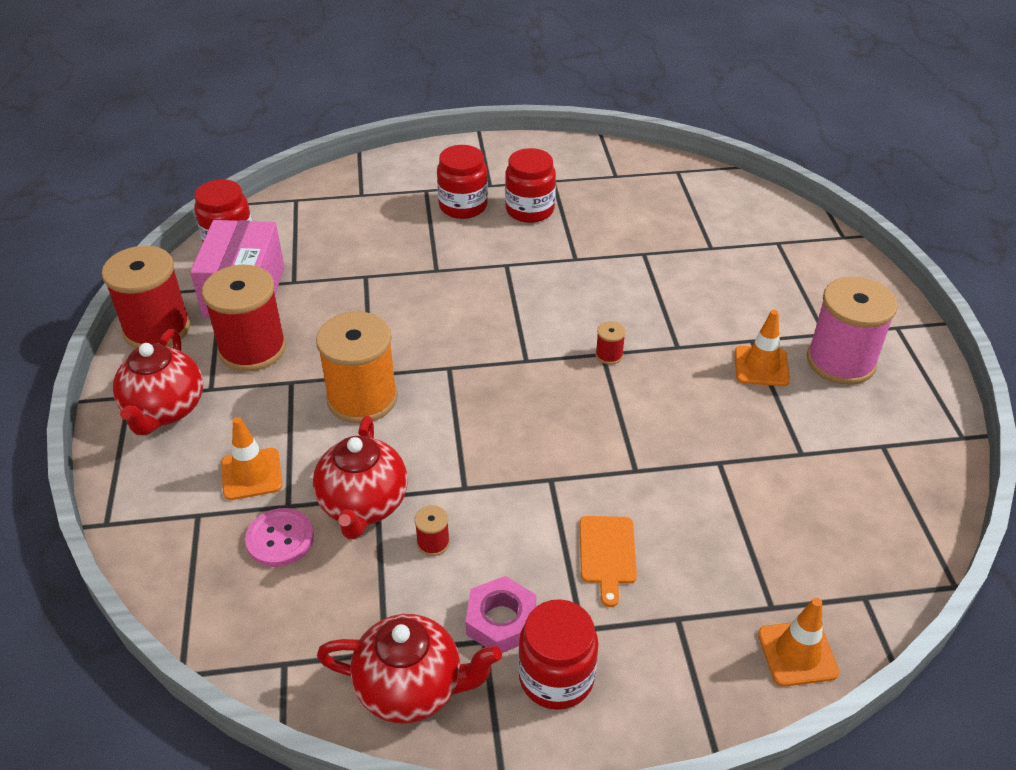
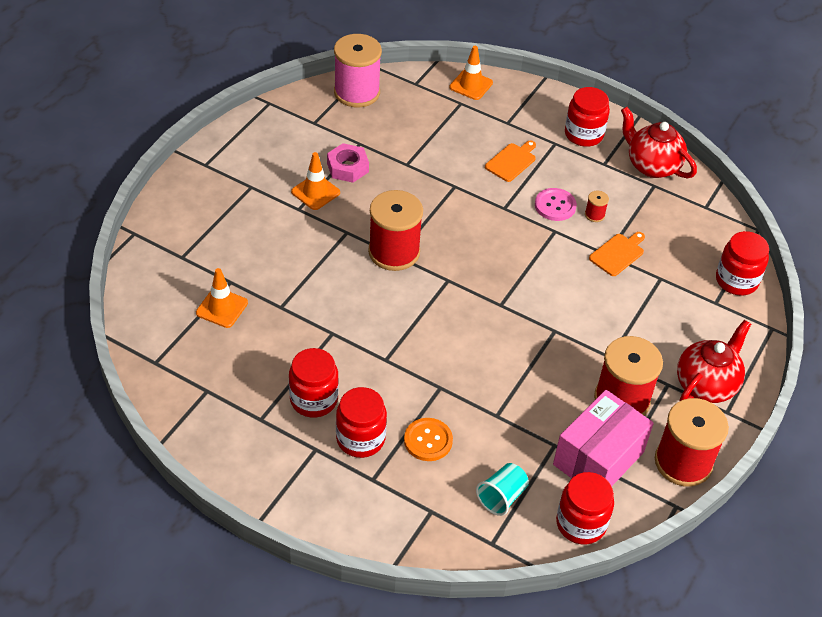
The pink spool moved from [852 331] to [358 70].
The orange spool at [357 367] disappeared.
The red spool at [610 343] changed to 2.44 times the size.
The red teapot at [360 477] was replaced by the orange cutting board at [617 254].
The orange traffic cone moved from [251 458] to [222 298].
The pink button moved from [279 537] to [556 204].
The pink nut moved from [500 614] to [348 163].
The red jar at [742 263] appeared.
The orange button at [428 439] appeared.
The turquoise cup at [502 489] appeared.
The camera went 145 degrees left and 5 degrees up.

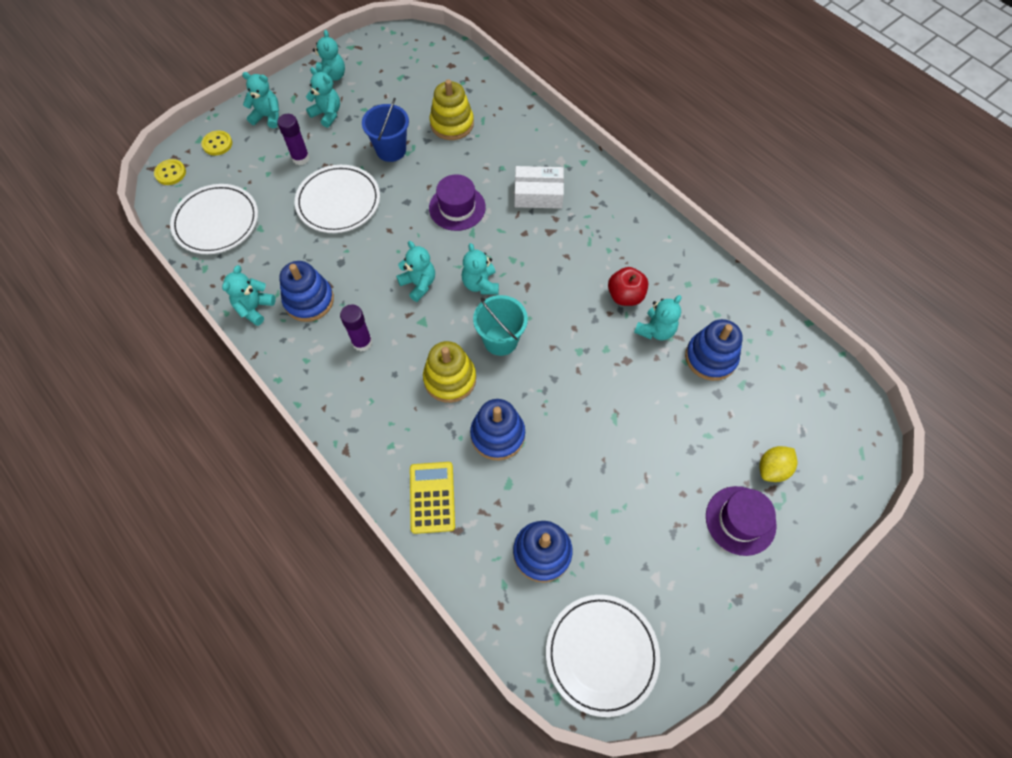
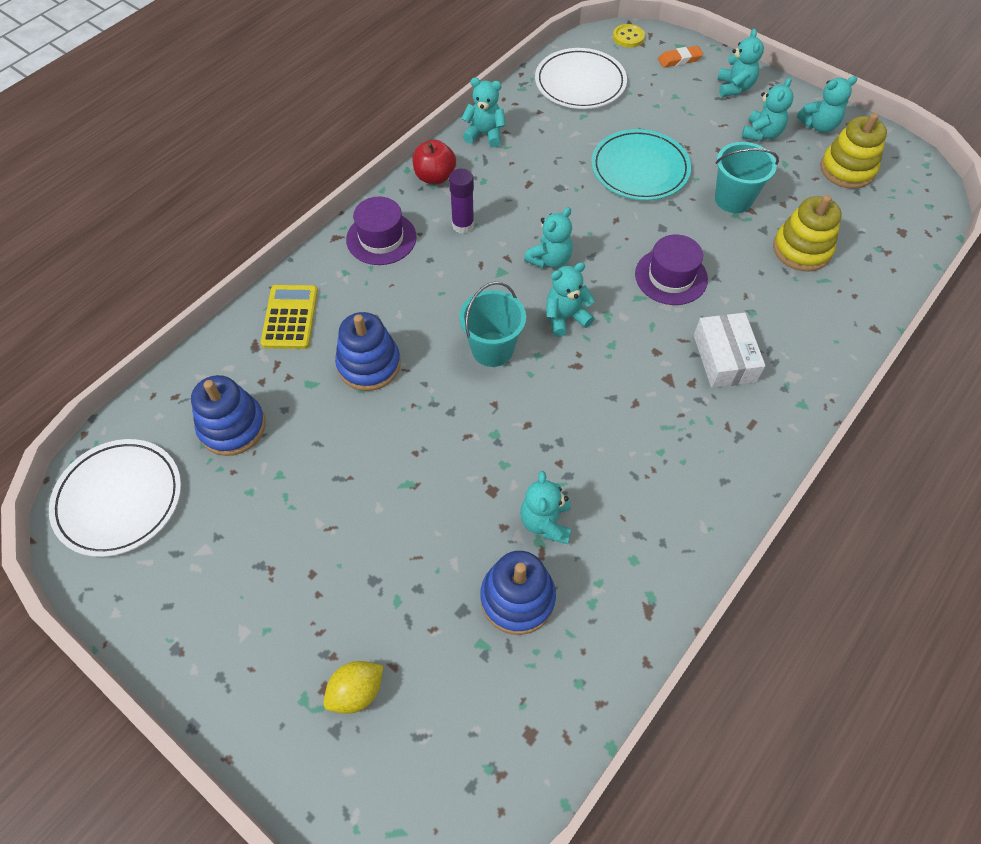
The blue bucket at [385 130] became the turquoise bucket at [747 177].
The purple glue stick at [293 139] disappeared.
The yellow button at [216 143] was replaced by the orange eraser at [680 57].
The white plate at [337 199] became the turquoise plate at [641 165].
The blue stacking toy at [306 291] disappeared.
The red apple moved from [628 286] to [434 162].
The turquoise teddy bear at [658 318] turned 60 degrees clockwise.
The yellow stacking toy moved from [449 372] to [853 151].
The yellow lemon at [778 464] turned 75 degrees counterclockwise.
The yellow calculator at [432 498] turned 75 degrees counterclockwise.
The purple hat moved from [741 521] to [381 231].
The camera went 80 degrees right and 5 degrees down.

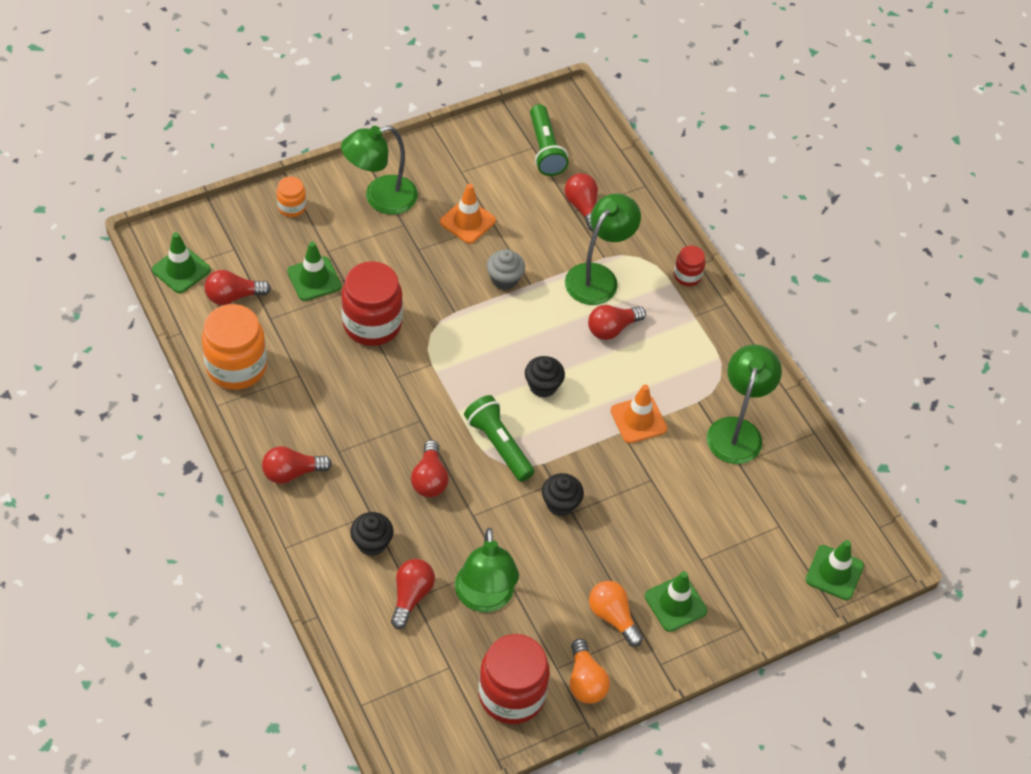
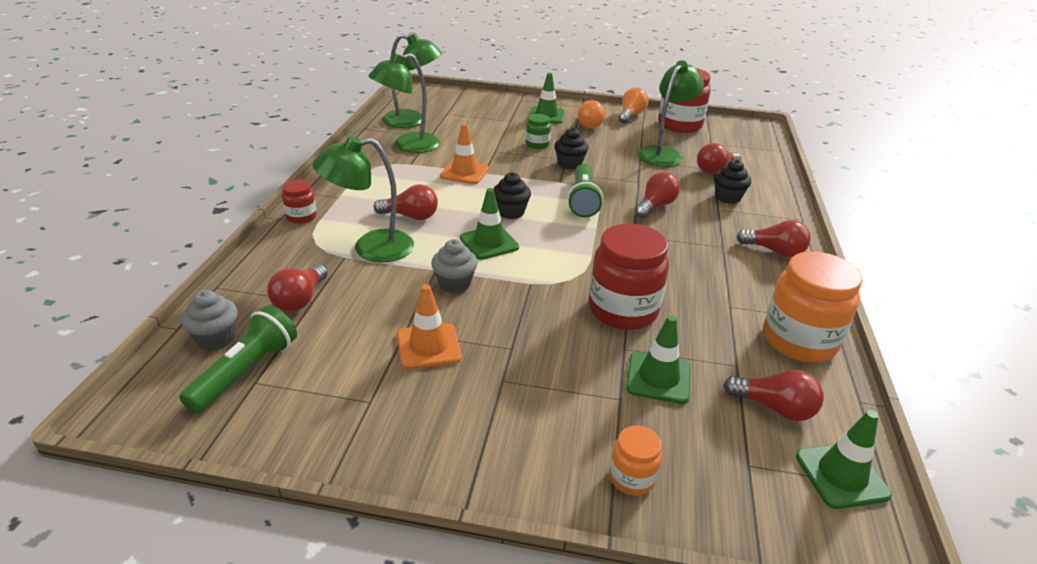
The green lamp moved from [379 170] to [412 80].
The green traffic cone moved from [834 570] to [489 224].
The green jar at [538 131] appeared.
The grey cupcake at [209 320] appeared.
The camera went 140 degrees left and 20 degrees down.

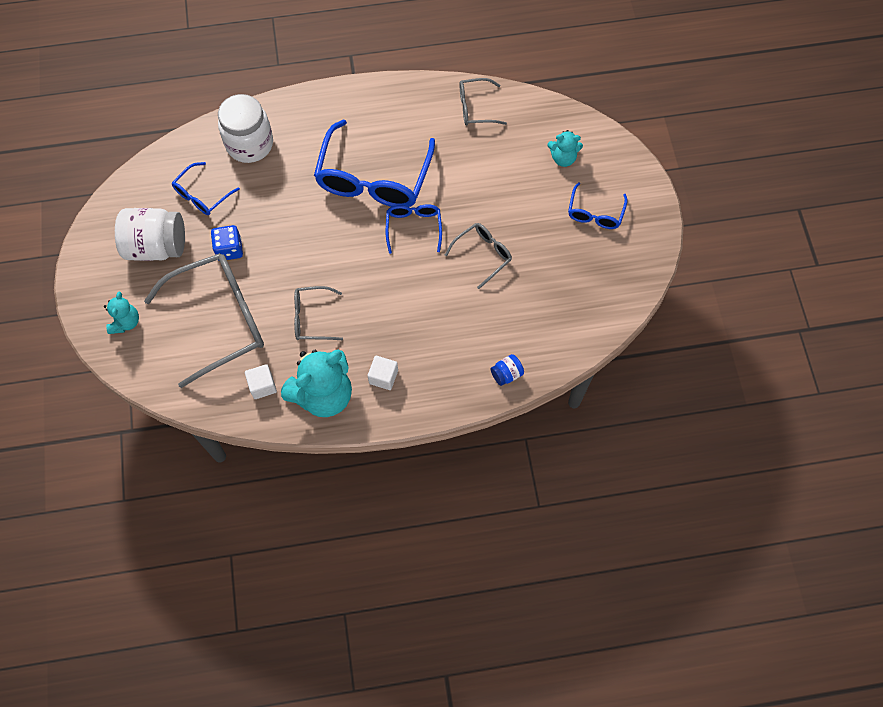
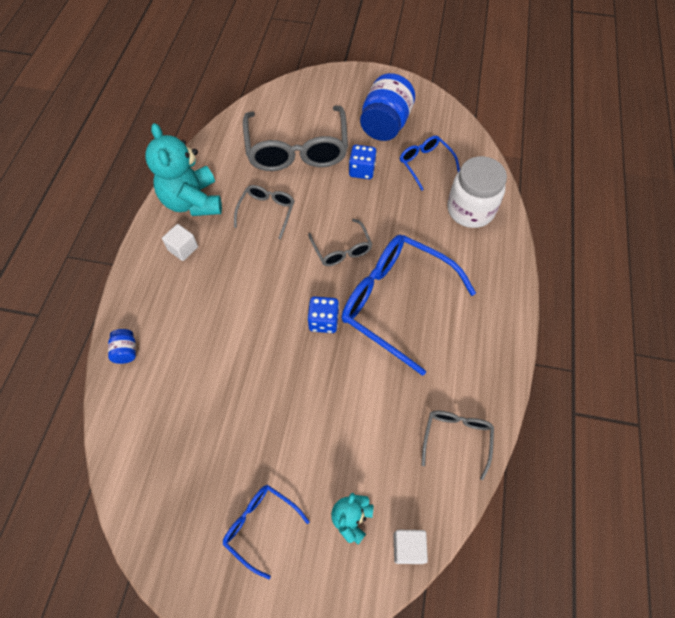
The blue glasses at [414 229] was replaced by the blue dice at [323 314].
The white jar at [150 234] became the blue jar at [387 107].
The grey glasses moved from [478 256] to [340 242].
The turquoise teddy bear at [121 313] disappeared.
The white cube moved from [261 381] to [411 547].
The camera went 110 degrees right and 5 degrees down.

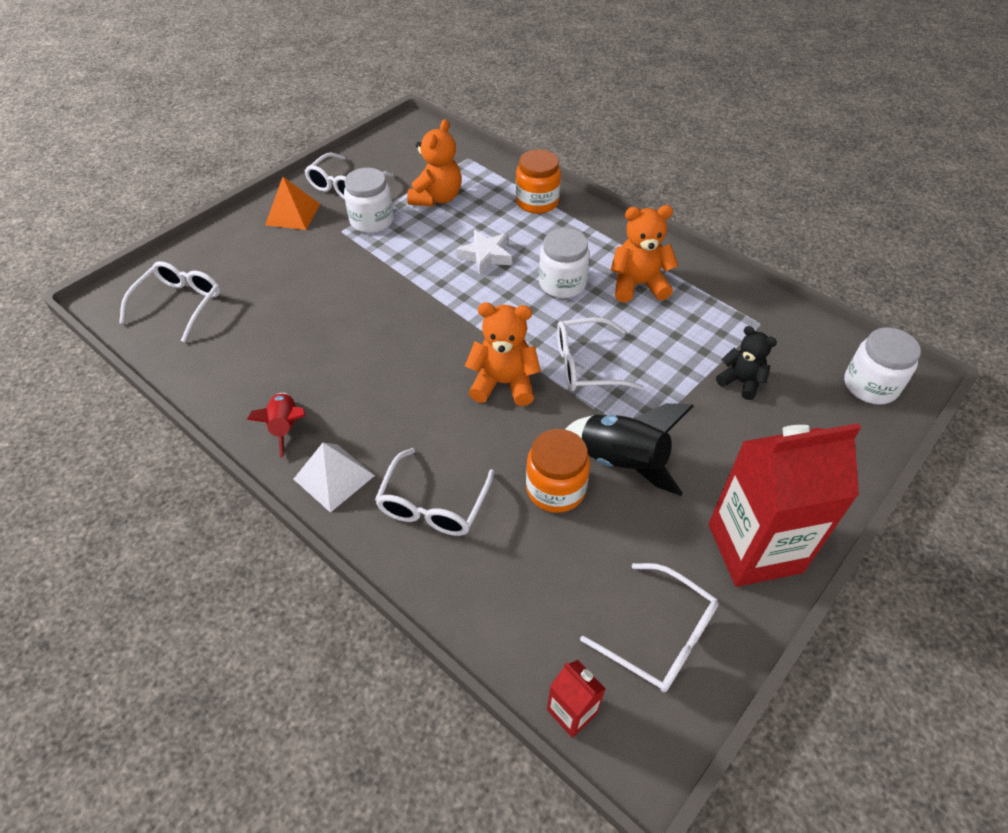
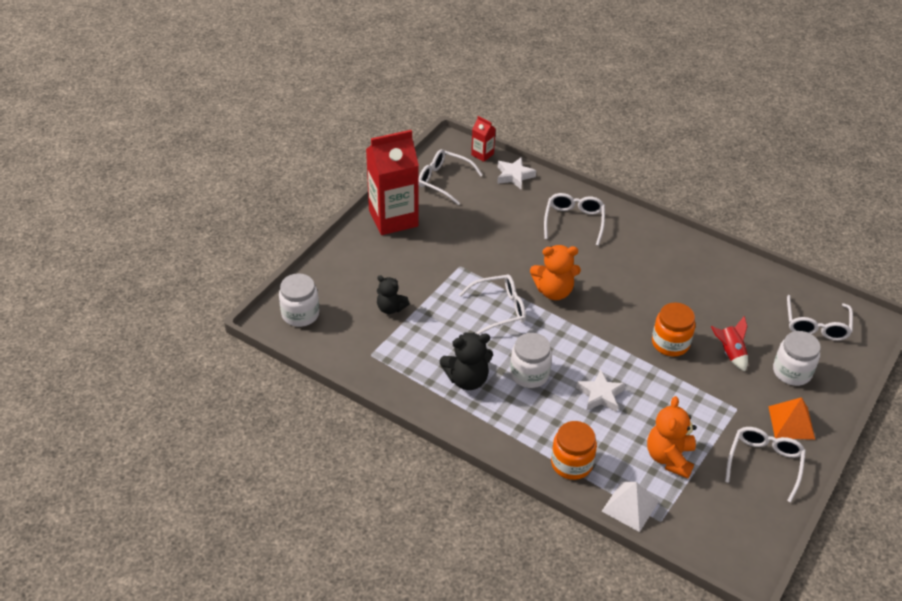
The white jar moved from [369 200] to [797 358].
The orange teddy bear at [644 254] became the black teddy bear at [466 361].
The red rocket moved from [276 425] to [729 343].
The black rocket at [629 449] disappeared.
The orange jar moved from [558 471] to [674 329].
The white pyramid moved from [334 477] to [630 507].
The white star at [516 173] appeared.
The camera went 170 degrees right and 5 degrees down.

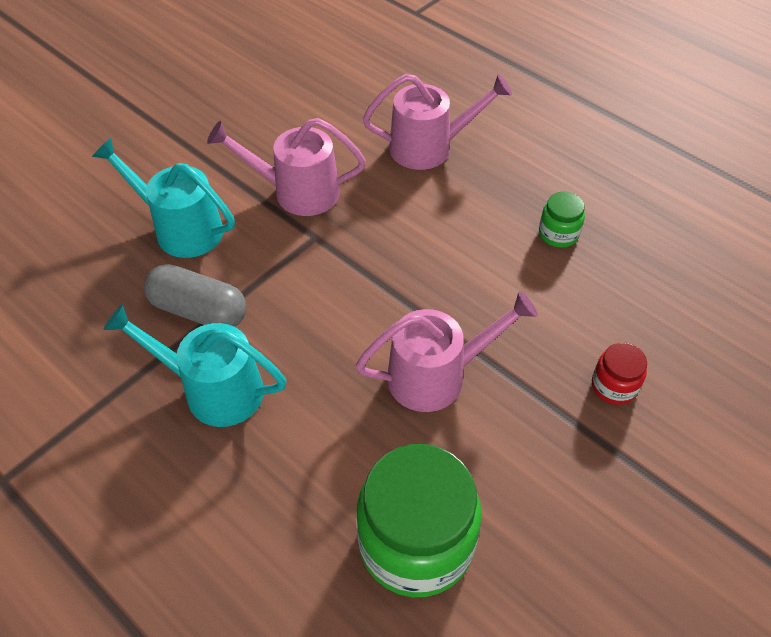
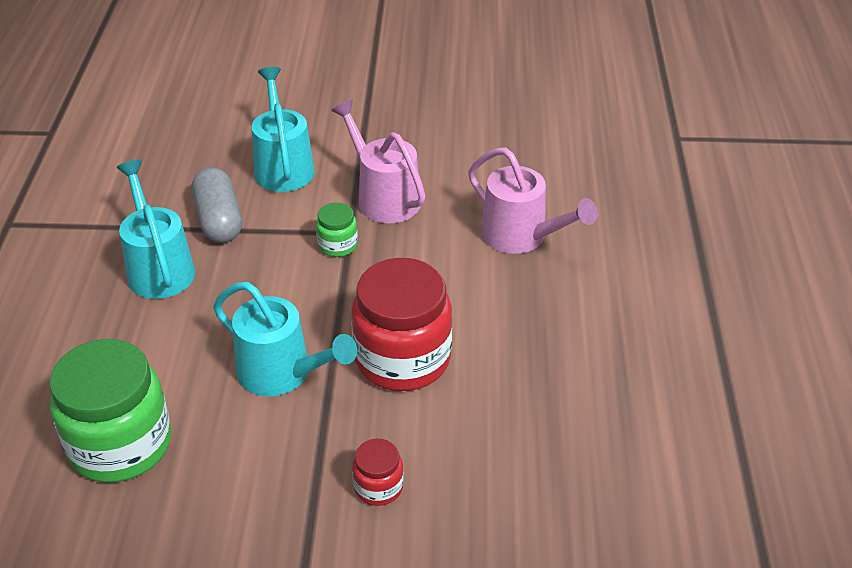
The green jar moved from [562 220] to [337 230].
The pink watering can at [447 351] became the turquoise watering can at [285 339].
The red jar at [401 324] appeared.
The camera went 50 degrees right and 10 degrees down.

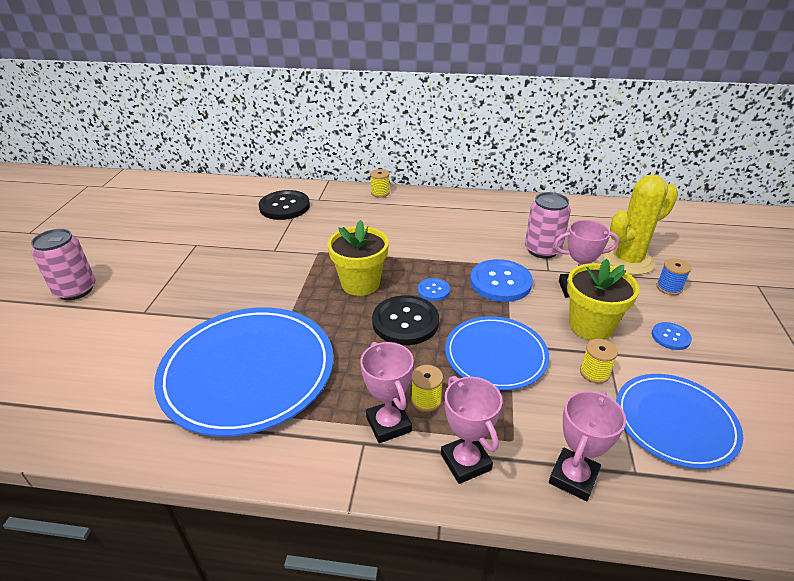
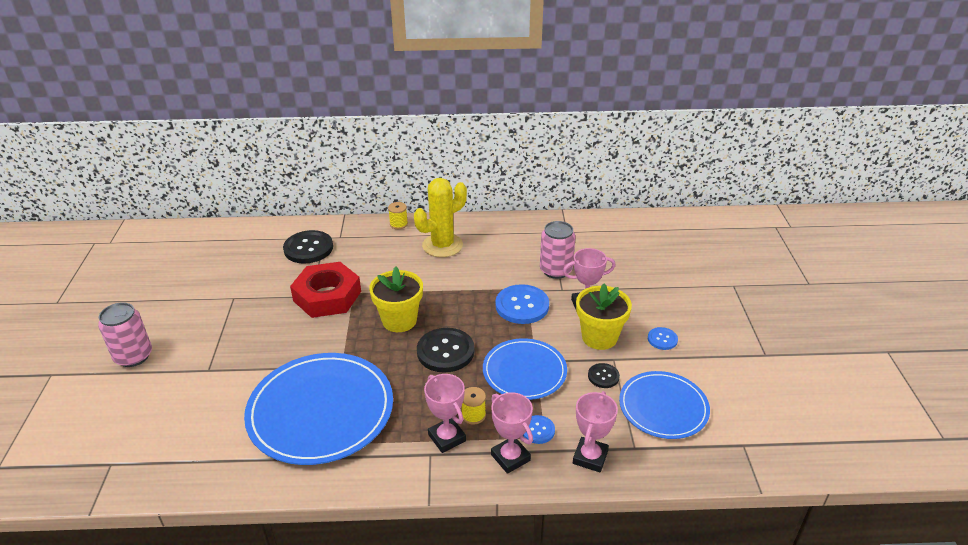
The yellow cactus moved from [640 225] to [440 217].
The blue spool at [674 276] disappeared.
The blue button moved from [434 289] to [539 429].
The yellow spool at [599 361] was replaced by the black button at [604 375].
The red nut at [325 290] appeared.
The camera went 10 degrees left and 0 degrees up.

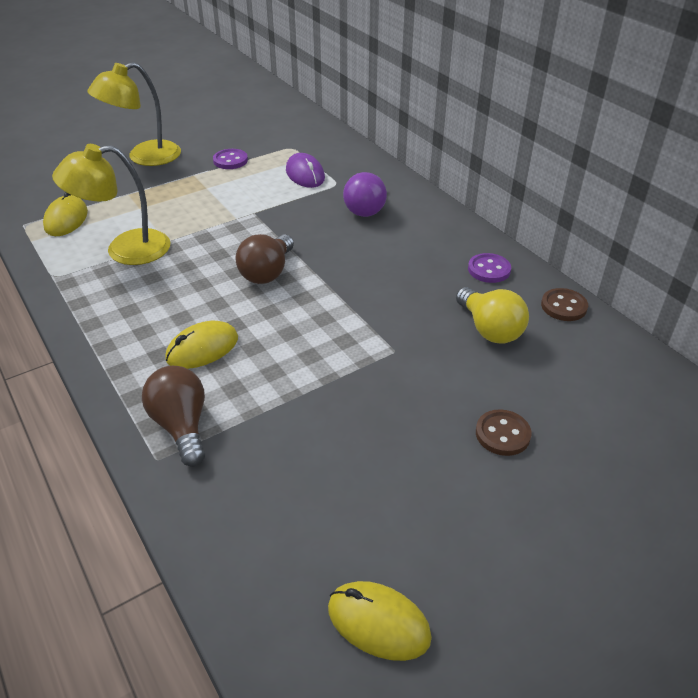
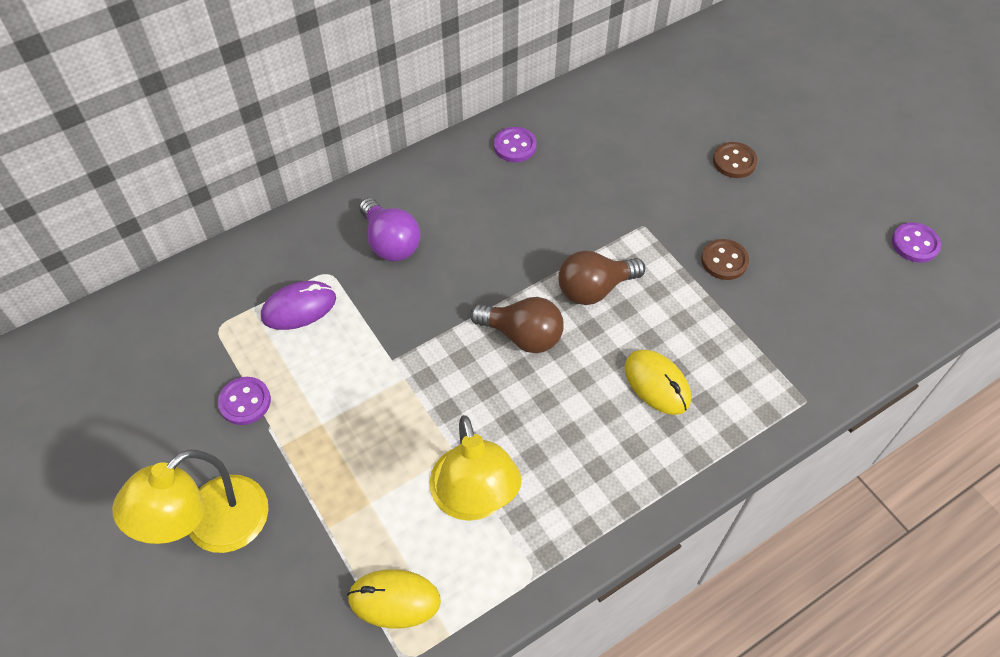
The yellow lamp at [134 114] turned 75 degrees clockwise.
The purple light bulb at [365 194] turned 45 degrees clockwise.
The yellow light bulb at [492 315] disappeared.
The brown button moved from [564 304] to [725 259].
The brown light bulb moved from [173 416] to [601 277].
The yellow mouse at [380 621] was replaced by the purple button at [916 242].
The camera went 90 degrees left and 15 degrees up.

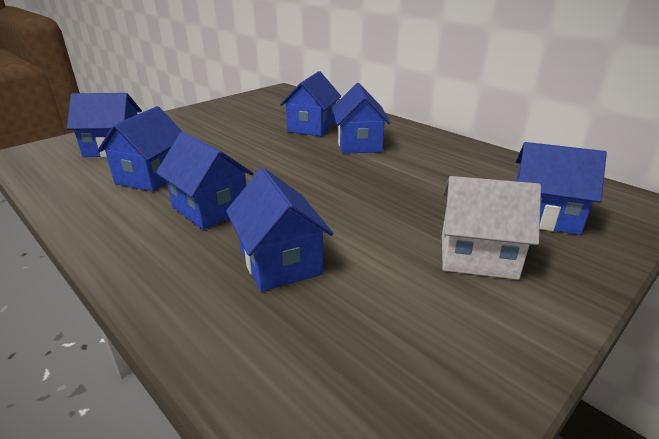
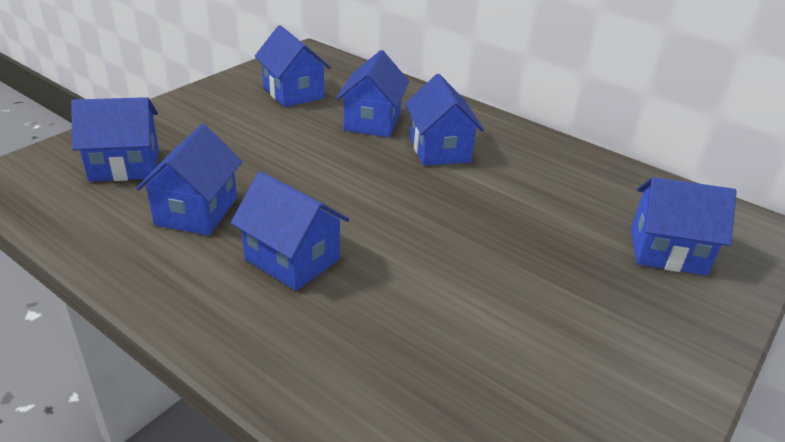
The blue house moved from [279 230] to [293 66].
The white house at [491 228] disappeared.
The camera went 10 degrees left and 5 degrees up.

